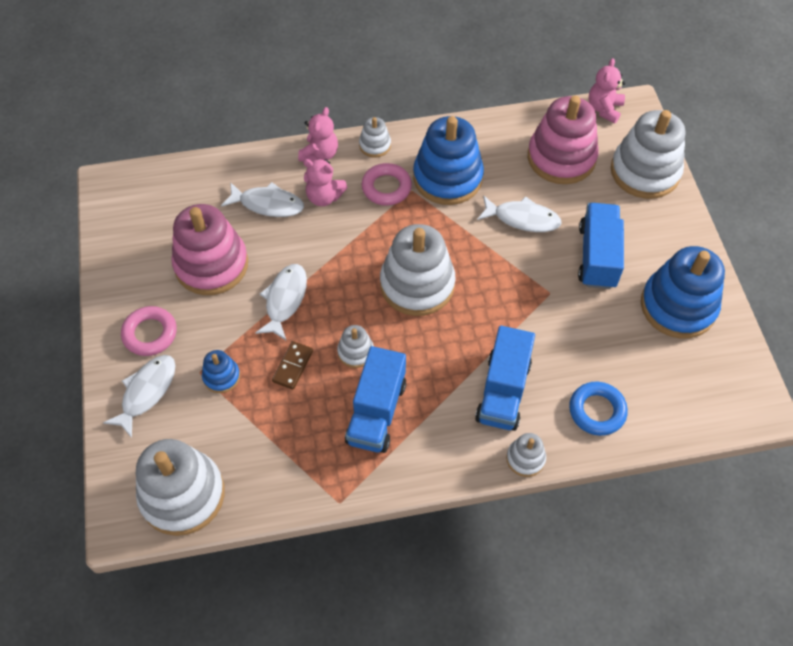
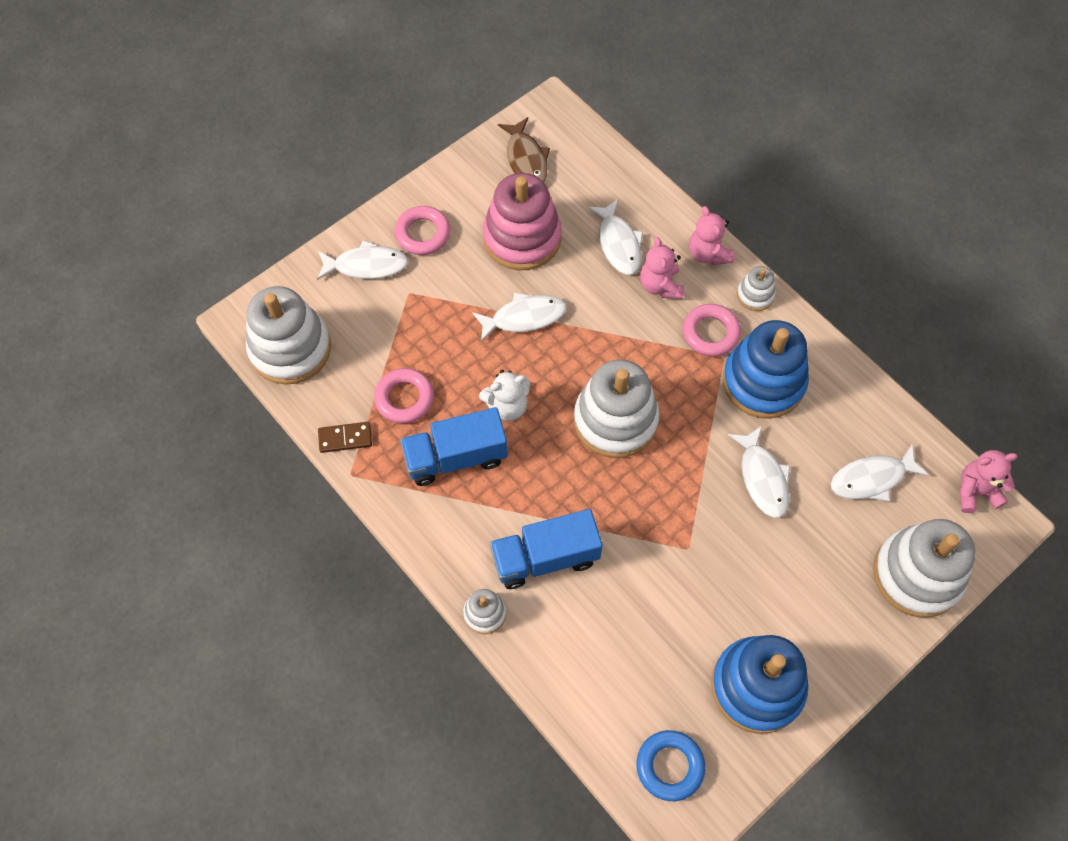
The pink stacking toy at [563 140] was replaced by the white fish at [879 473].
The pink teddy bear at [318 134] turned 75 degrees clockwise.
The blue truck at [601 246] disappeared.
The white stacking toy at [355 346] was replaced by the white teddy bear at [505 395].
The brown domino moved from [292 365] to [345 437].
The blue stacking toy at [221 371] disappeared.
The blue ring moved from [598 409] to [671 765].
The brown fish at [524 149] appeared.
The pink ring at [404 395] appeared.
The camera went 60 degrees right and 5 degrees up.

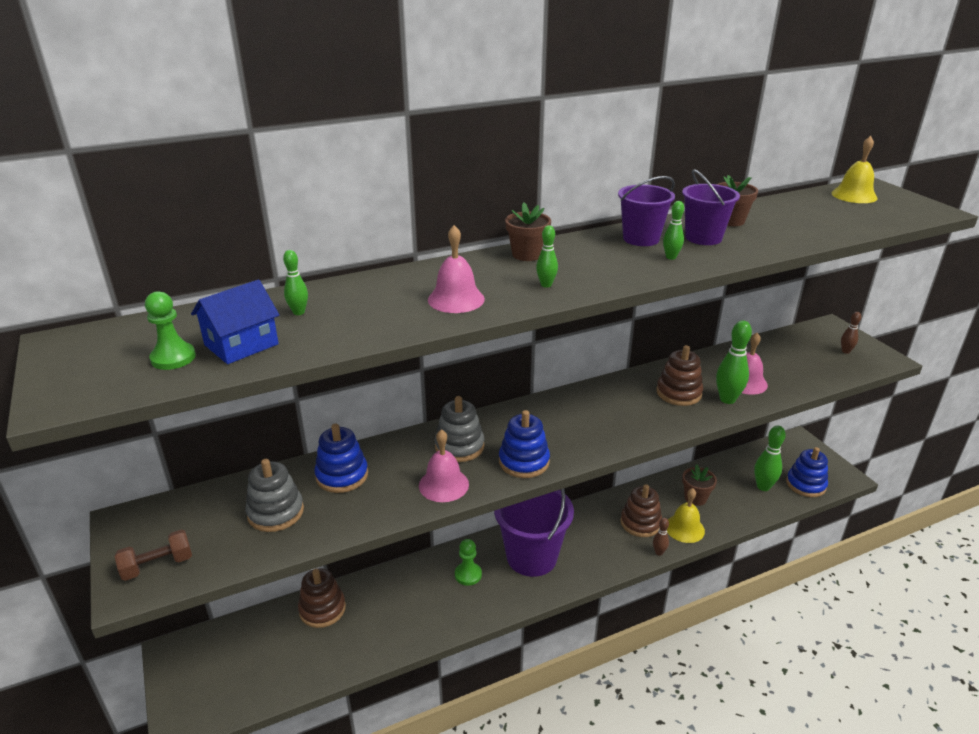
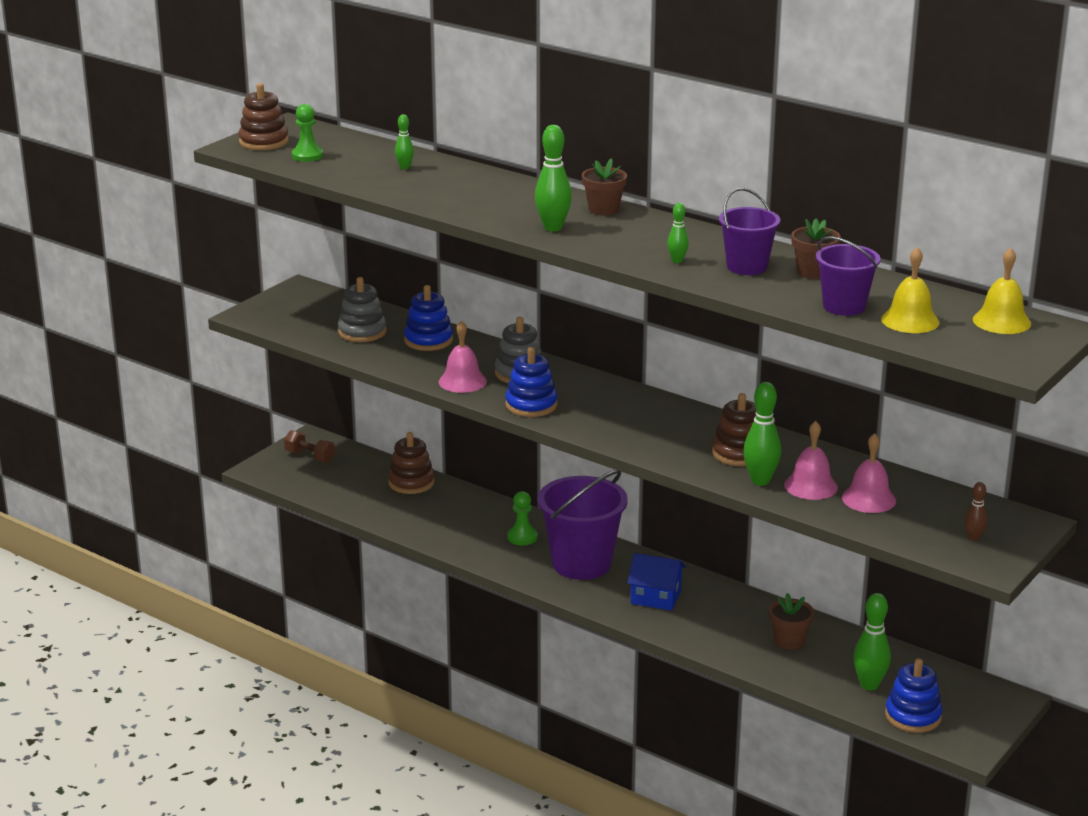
The purple bucket moved from [646 211] to [848 276].
The pink bell moved from [456 269] to [869 473].
The green bowling pin at [547 256] changed to 1.81 times the size.
The blue house moved from [235 322] to [656 582].
The brown stacking toy moved from [641 510] to [263 116].
The yellow bell moved from [686 515] to [910 290].
The brown bowling pin at [661 537] disappeared.
The brown dumbbell moved from [153 555] to [309 446].
The camera went 60 degrees right and 5 degrees down.

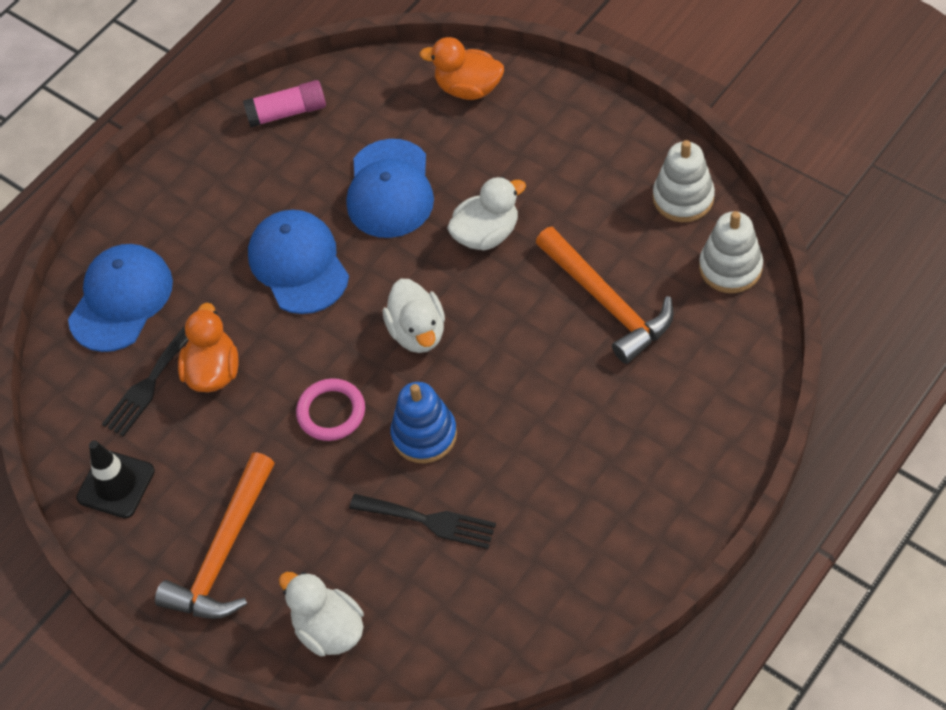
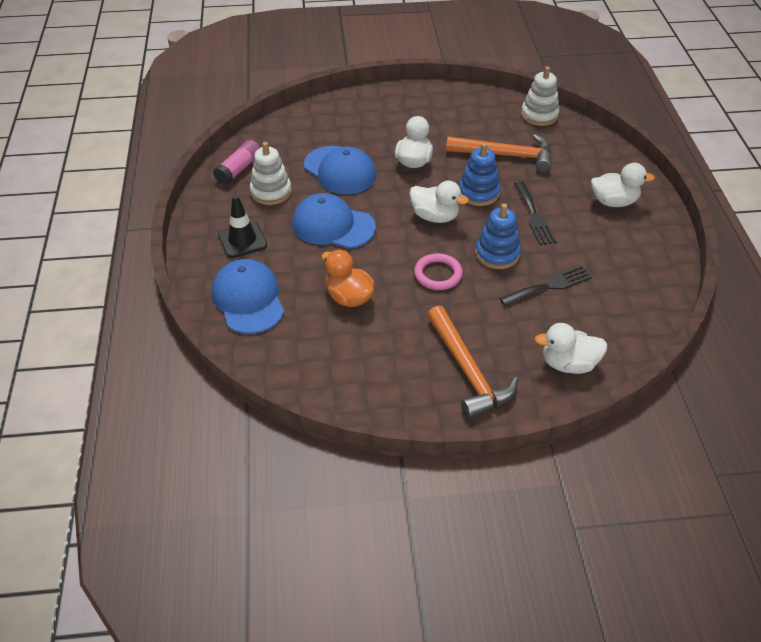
The orange duck at [462 68] disappeared.
The white stacking toy moved from [684 181] to [271 173].
The black fork moved from [145 381] to [535 213].
The black traffic cone moved from [115 479] to [242 226].
The blue stacking toy at [479 174] appeared.
The white duck at [623 185] appeared.
The camera went 50 degrees left and 10 degrees down.

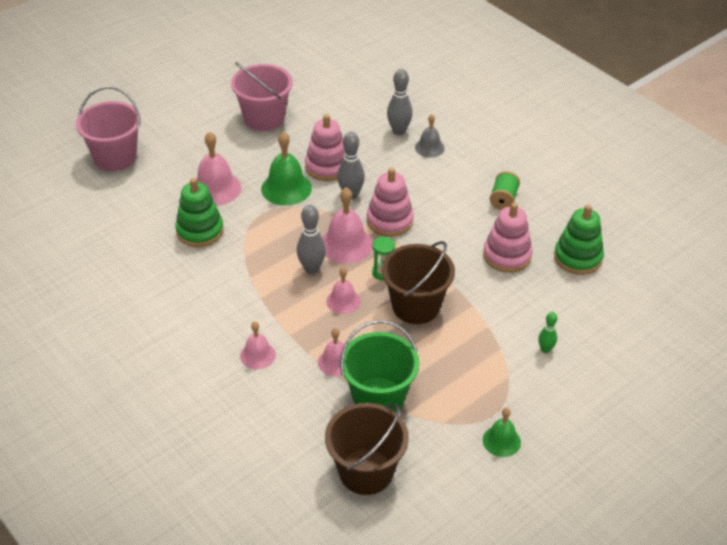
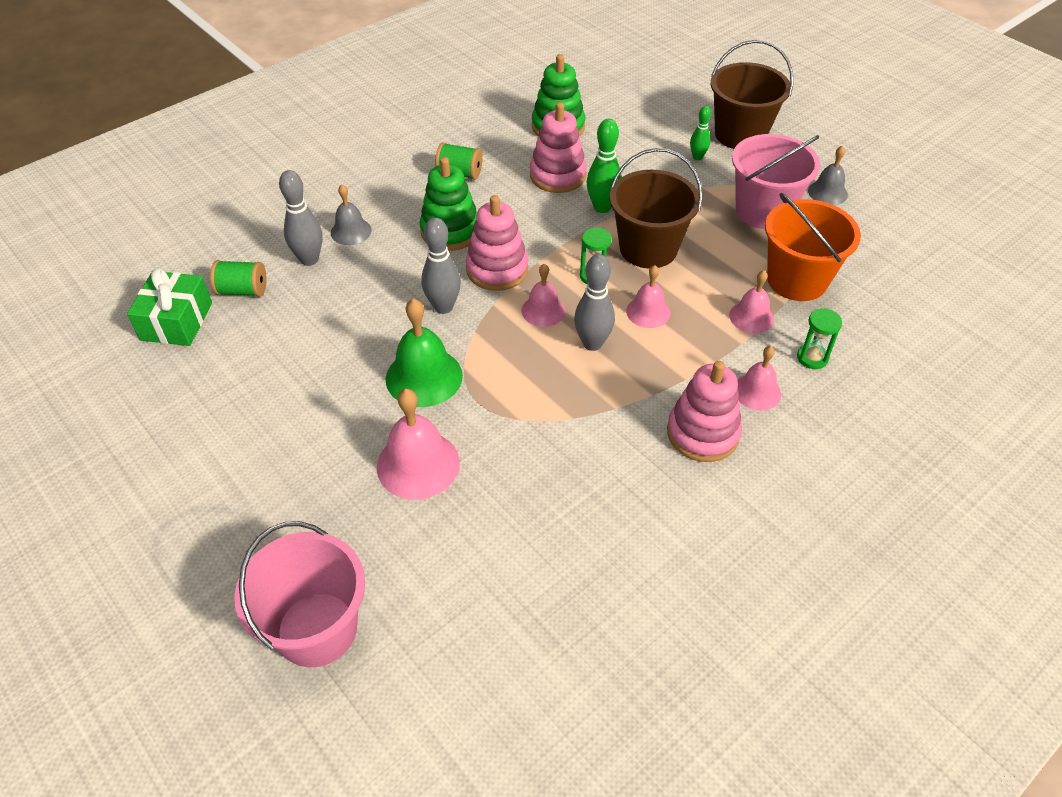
The pink bucket moved from [262 96] to [776 181].
The pink stacking toy moved from [325 147] to [704 411].
The green stacking toy moved from [199 212] to [448 204].
The pink bell at [347 225] changed to 0.61 times the size.
The green bucket at [379 366] became the orange bucket at [813 247].
The brown bucket moved from [367 449] to [752 94].
The green bell at [502 432] became the grey bell at [828 175].
The green bowling pin at [604 166] appeared.
The green spool at [238 278] appeared.
The green gift at [169 307] appeared.
The green hourglass at [819 338] appeared.
The camera went 90 degrees left and 5 degrees up.

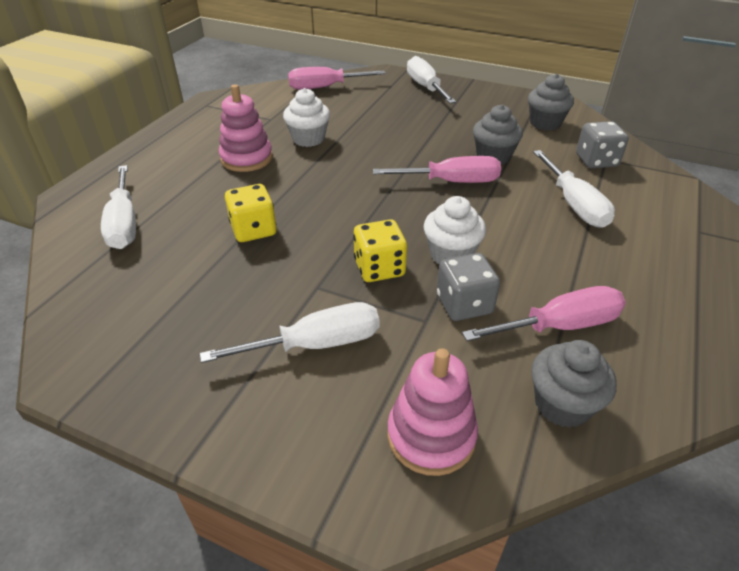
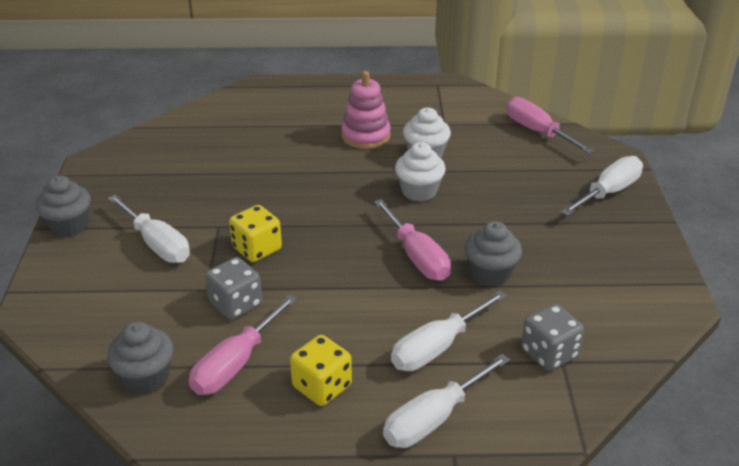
The grey cupcake moved from [551 102] to [63 206].
The white screwdriver moved from [118 207] to [446 401].
The yellow dice moved from [251 213] to [321 370].
The white cupcake moved from [455 230] to [420 172].
The pink screwdriver at [544 313] turned 75 degrees clockwise.
The pink stacking toy at [432 412] disappeared.
The camera went 65 degrees right and 5 degrees down.

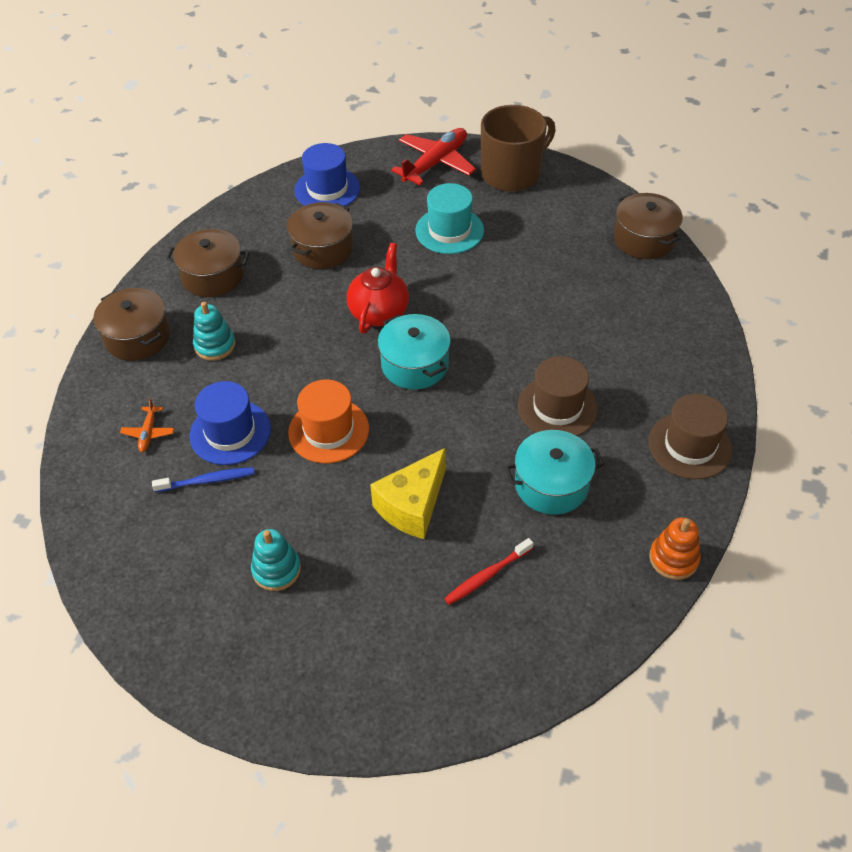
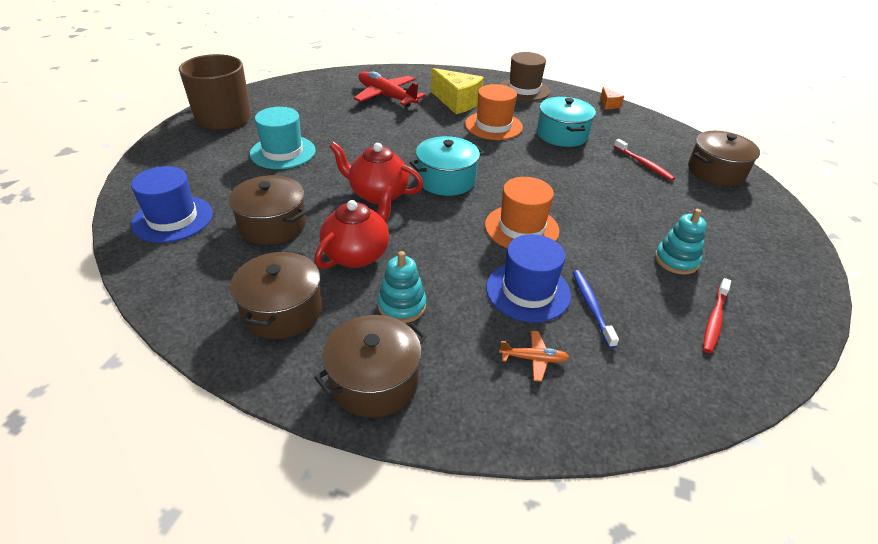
The red plane moved from [433 156] to [390 89].
The brown pot moved from [648 226] to [724 158].
The brown hat at [558 396] became the orange hat at [494 112].
The yellow cheese moved from [408 493] to [457 91].
The orange stacking toy at [674 548] was replaced by the orange cheese at [612 98].
The red teapot at [354 227] appeared.
The red toothbrush at [717 315] appeared.
The camera went 90 degrees left and 10 degrees down.

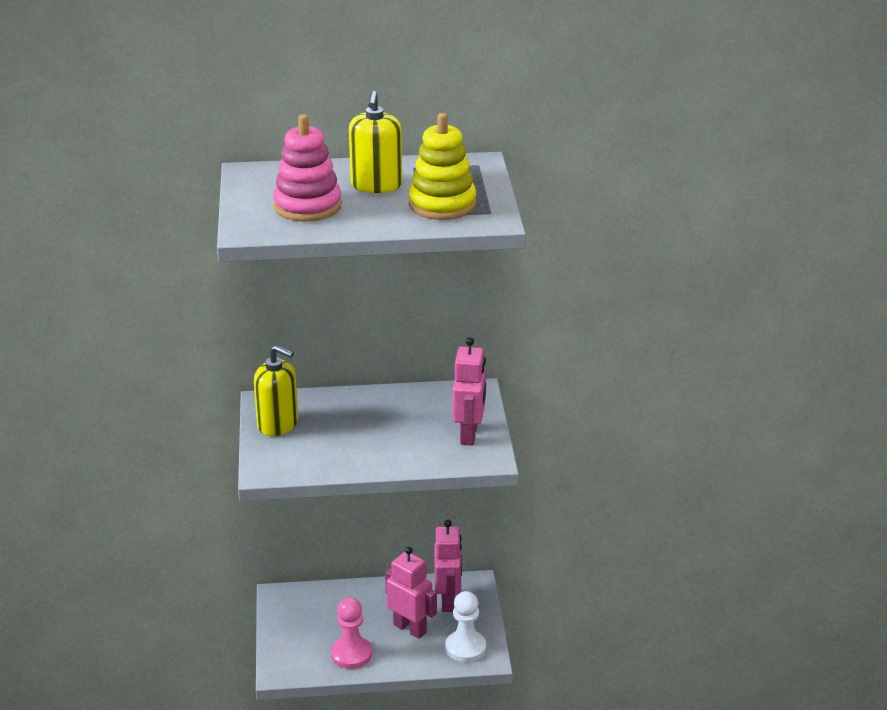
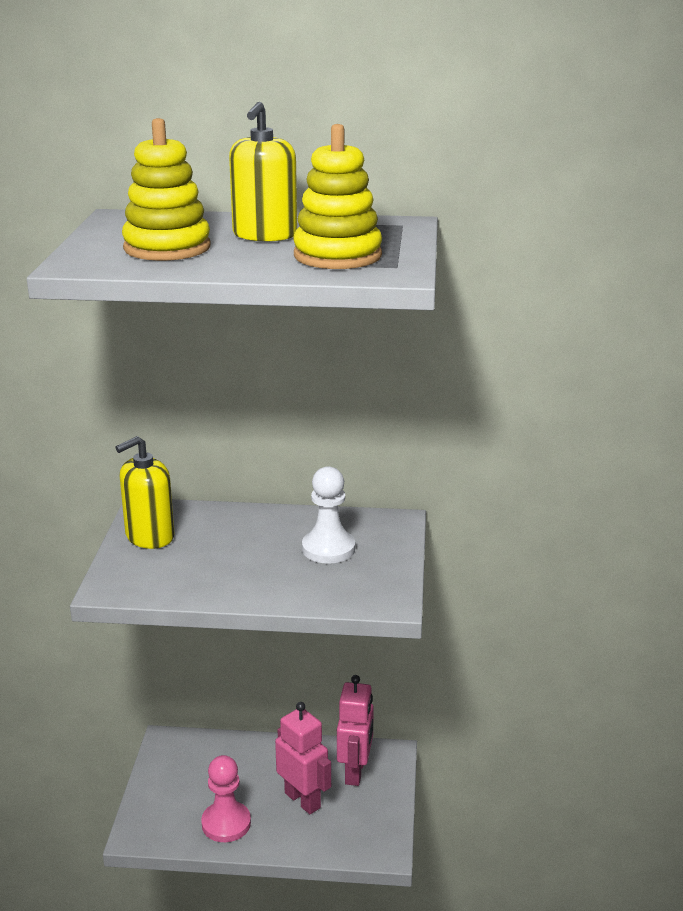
The pink stacking toy at [307 167] became the yellow stacking toy at [166 189].
The pink robot at [469 391] disappeared.
The yellow soap dispenser at [276 390] turned 105 degrees clockwise.
The white pawn moved from [465 626] to [328 515].
The camera went 10 degrees right and 5 degrees down.

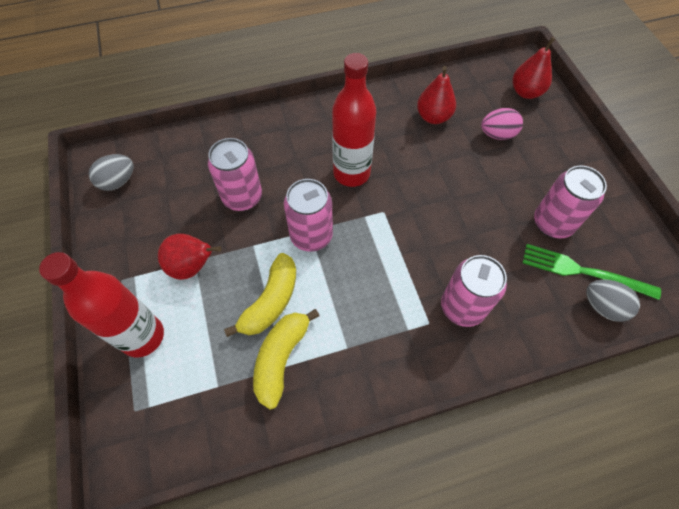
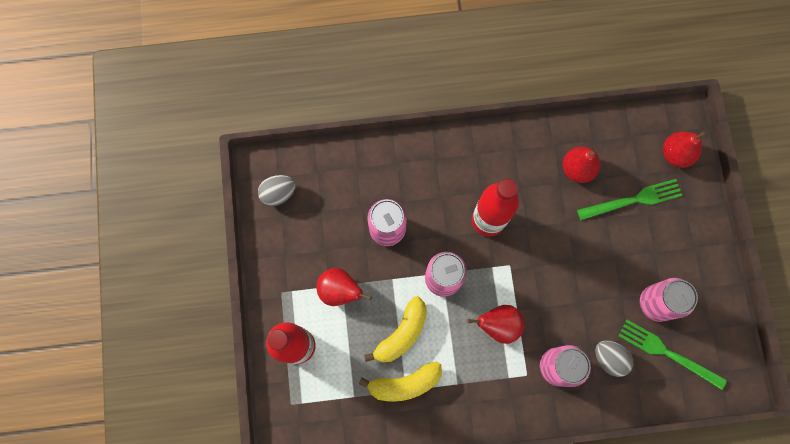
The pink egg at [502 124] was replaced by the green fork at [630 199].
The grey egg moved from [613 300] to [614 358].
The yellow banana at [286 359] turned 135 degrees counterclockwise.
The red pear at [496 324] appeared.
The camera went 10 degrees right and 15 degrees up.

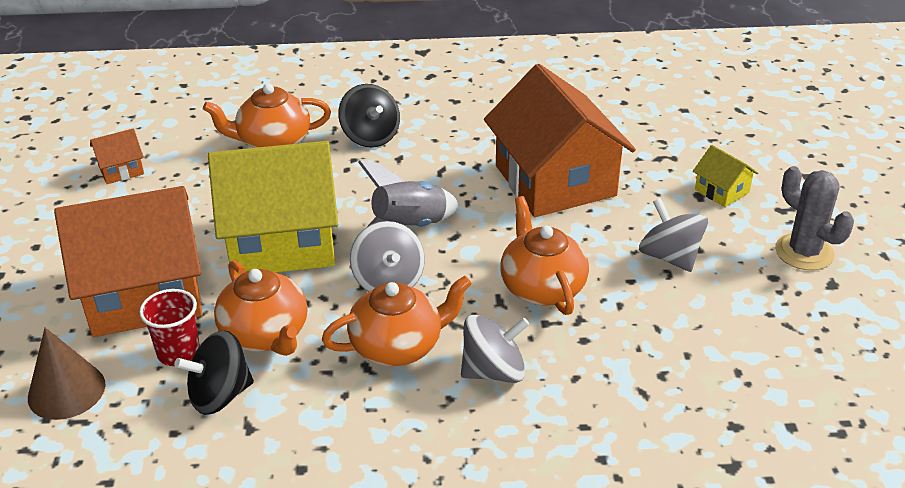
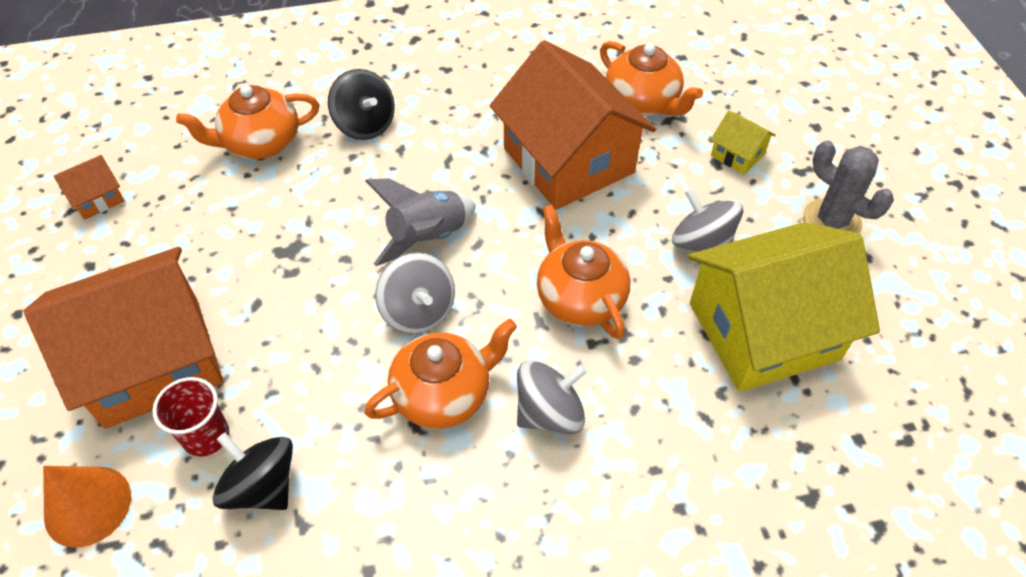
The yellow house moved from [273 208] to [784 307].
The orange teapot moved from [261 308] to [651 78].
The brown cone at [66 373] became the orange cone at [87 506].
The black spinning top at [214 372] turned 75 degrees clockwise.
The camera went 10 degrees left and 15 degrees up.

